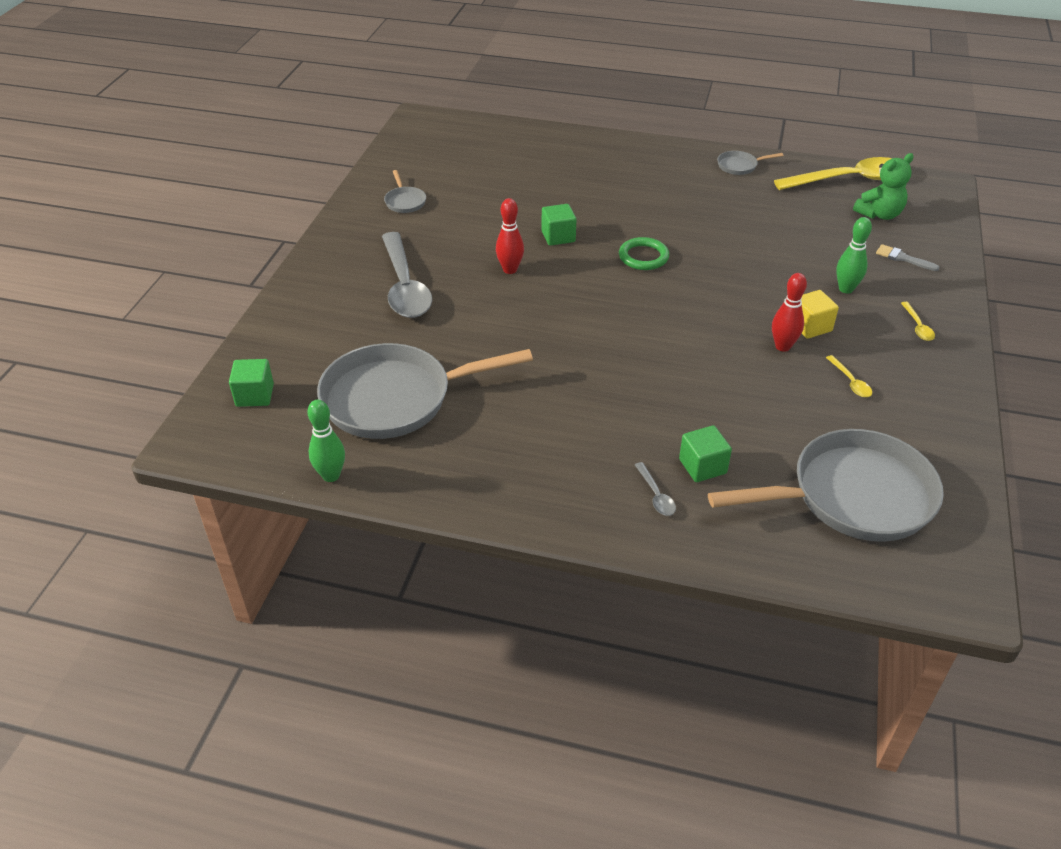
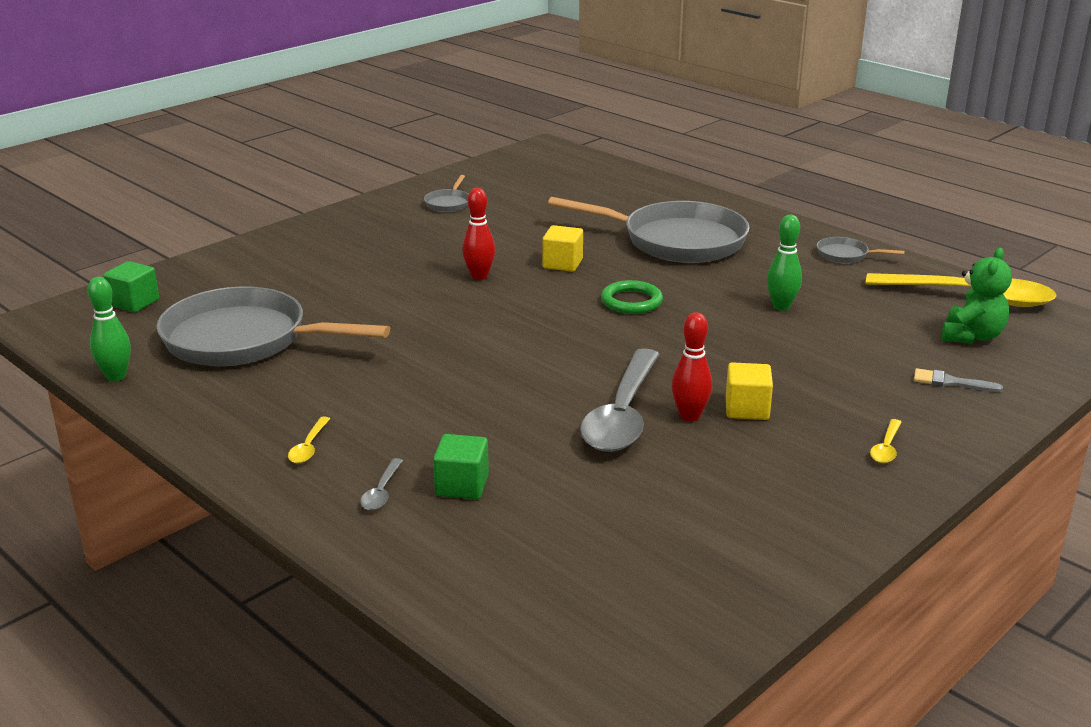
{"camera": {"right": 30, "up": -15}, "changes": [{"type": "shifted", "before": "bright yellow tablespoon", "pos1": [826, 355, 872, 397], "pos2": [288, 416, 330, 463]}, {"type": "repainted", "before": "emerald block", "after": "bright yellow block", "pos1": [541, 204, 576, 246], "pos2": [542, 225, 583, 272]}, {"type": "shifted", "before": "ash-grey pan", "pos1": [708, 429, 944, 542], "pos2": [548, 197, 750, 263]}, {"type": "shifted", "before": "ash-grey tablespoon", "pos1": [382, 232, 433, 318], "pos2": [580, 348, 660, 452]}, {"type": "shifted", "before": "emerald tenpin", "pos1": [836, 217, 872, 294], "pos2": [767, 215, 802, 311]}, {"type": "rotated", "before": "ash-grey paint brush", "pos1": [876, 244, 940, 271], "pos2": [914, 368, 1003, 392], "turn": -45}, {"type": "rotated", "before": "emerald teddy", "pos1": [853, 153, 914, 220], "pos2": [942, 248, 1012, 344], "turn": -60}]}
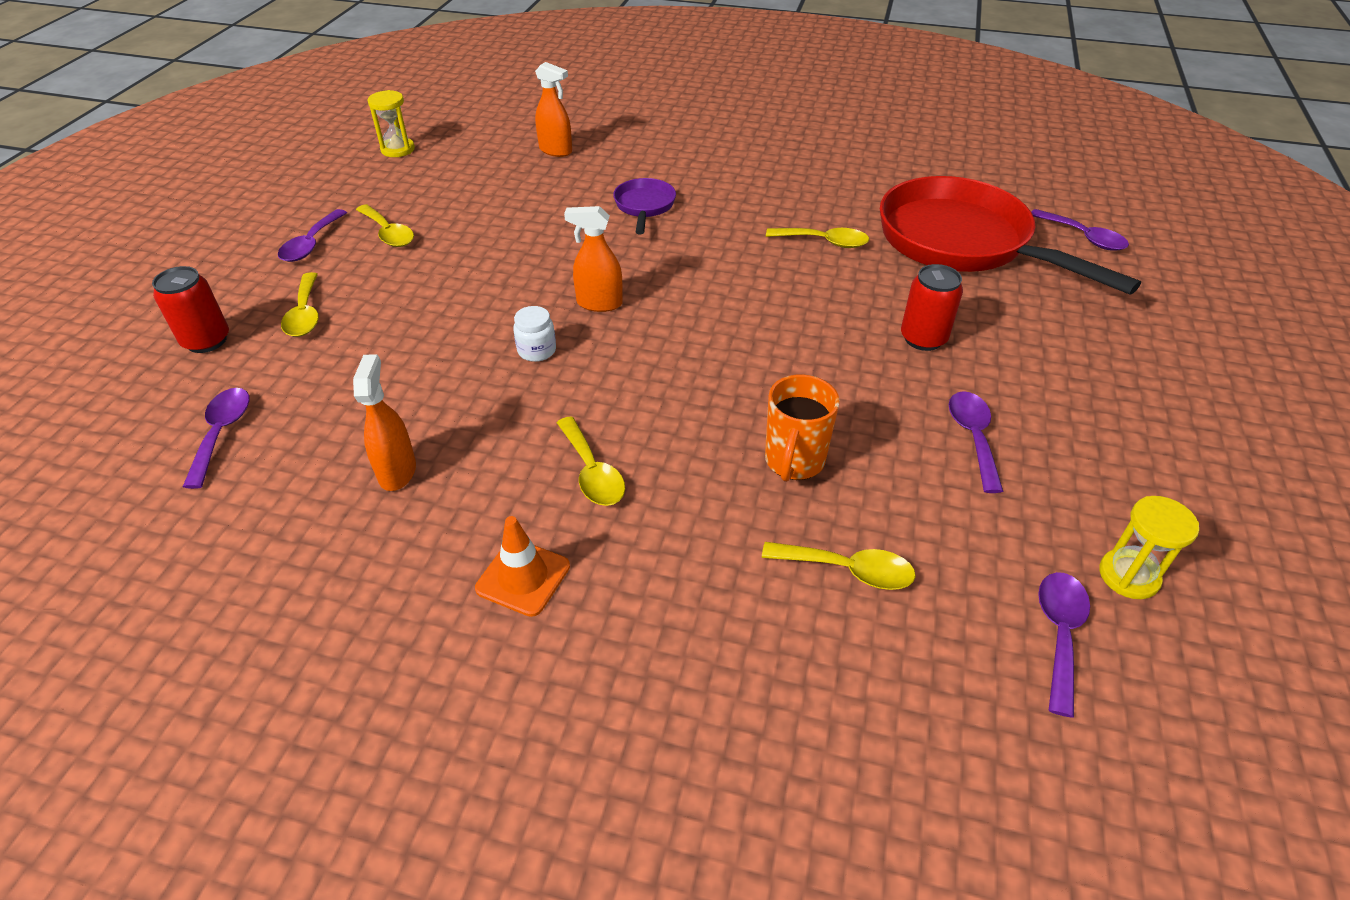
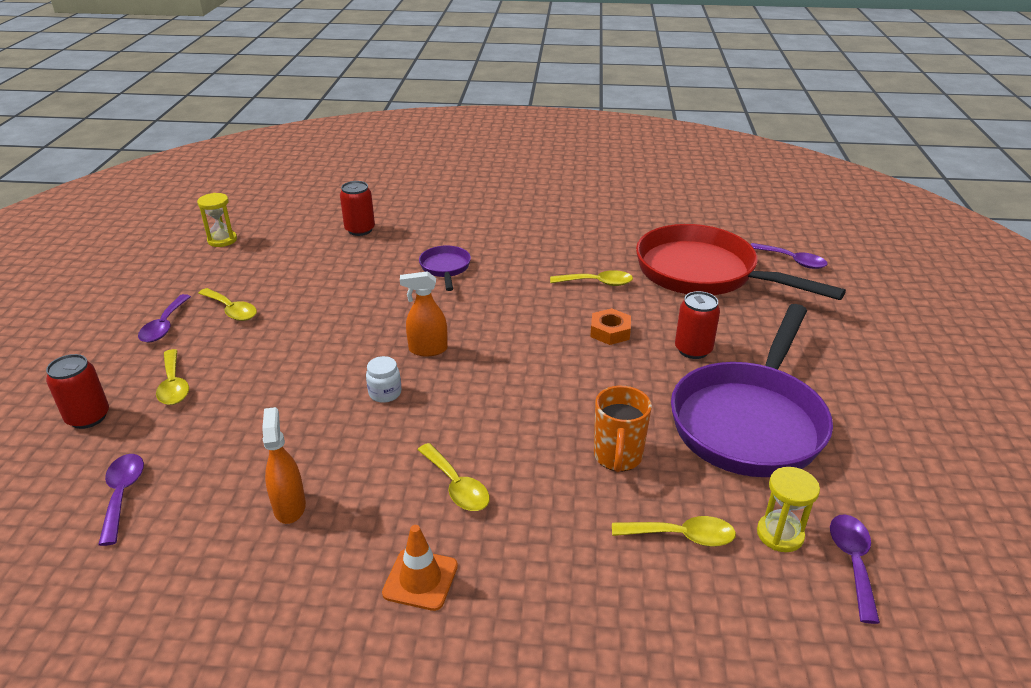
{"camera": {"right": -10, "up": -10}, "changes": [{"type": "swapped", "before": "orange sprayer", "after": "red can", "pos1": [535, 62, 572, 157], "pos2": [340, 181, 375, 236]}, {"type": "new", "after": "orange nut", "pos2": [590, 308, 631, 345]}, {"type": "swapped", "before": "violet tablespoon", "after": "violet pan", "pos1": [949, 391, 1004, 493], "pos2": [671, 304, 833, 477]}, {"type": "shifted", "before": "bright yellow hourglass", "pos1": [1099, 496, 1199, 599], "pos2": [757, 467, 820, 552]}]}
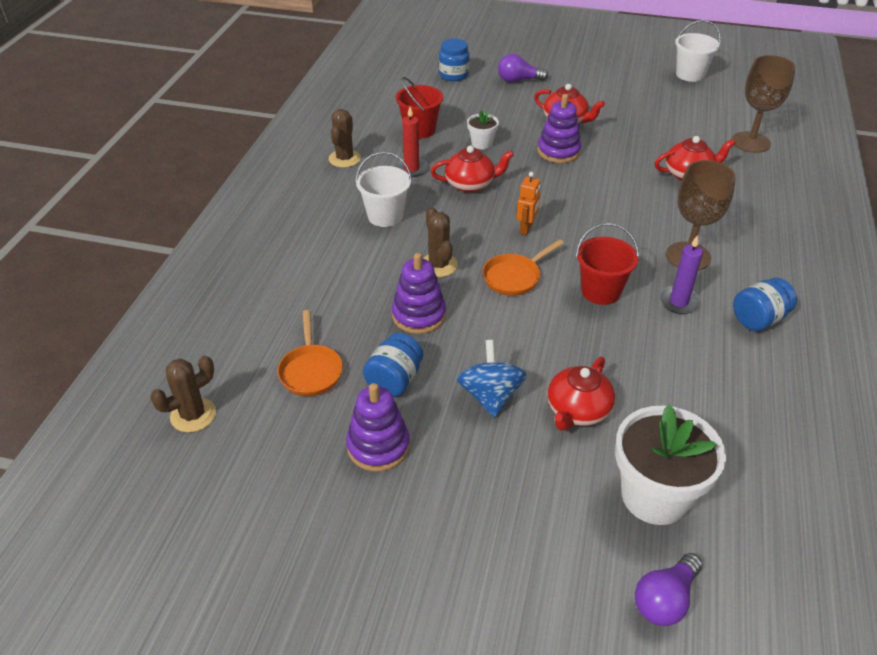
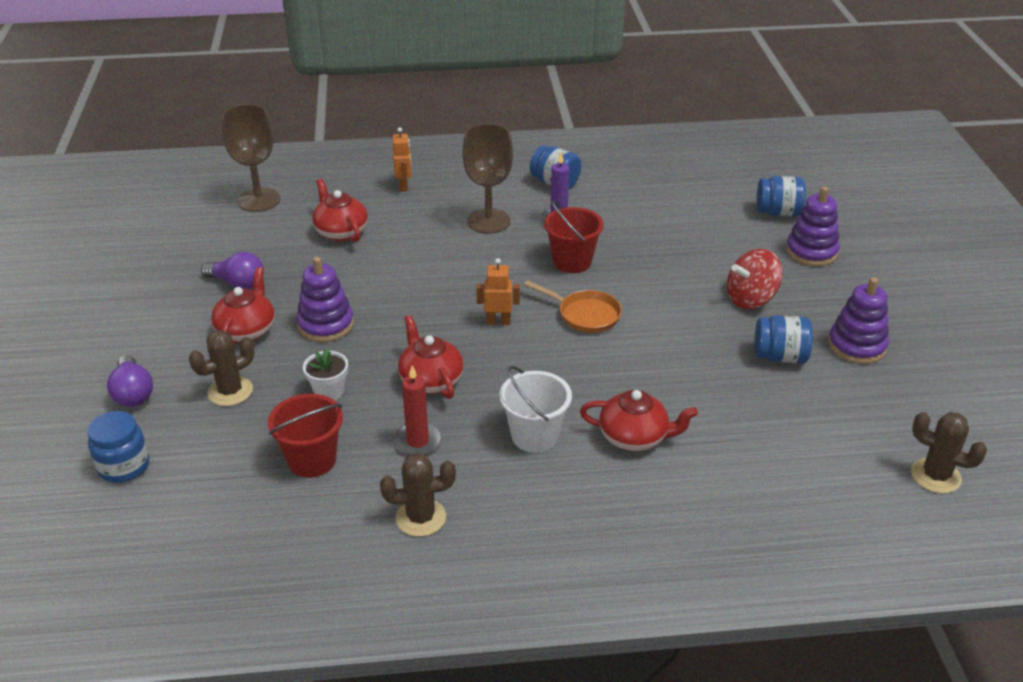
{"camera": {"right": -110, "up": -5}, "changes": [{"type": "shifted", "before": "dark brown saguaro cactus", "pos1": [423, 207, 458, 277], "pos2": [189, 330, 254, 406]}, {"type": "shifted", "before": "violet light bulb", "pos1": [635, 553, 703, 626], "pos2": [201, 252, 264, 289]}, {"type": "new", "after": "orange robot figure", "pos2": [393, 128, 412, 192]}, {"type": "shifted", "before": "red teapot", "pos1": [548, 357, 615, 431], "pos2": [580, 390, 698, 451]}, {"type": "repainted", "before": "royal blue toy top", "after": "red toy top", "pos1": [457, 340, 527, 418], "pos2": [727, 249, 783, 309]}, {"type": "swapped", "before": "snow-white flower pot", "after": "royal blue preserve jar", "pos1": [615, 405, 726, 525], "pos2": [756, 176, 806, 217]}, {"type": "shifted", "before": "violet stacking rings", "pos1": [392, 253, 446, 334], "pos2": [786, 187, 840, 266]}, {"type": "gone", "before": "orange pan", "pos1": [277, 310, 343, 396]}, {"type": "gone", "before": "snow-white pail", "pos1": [675, 20, 721, 82]}]}
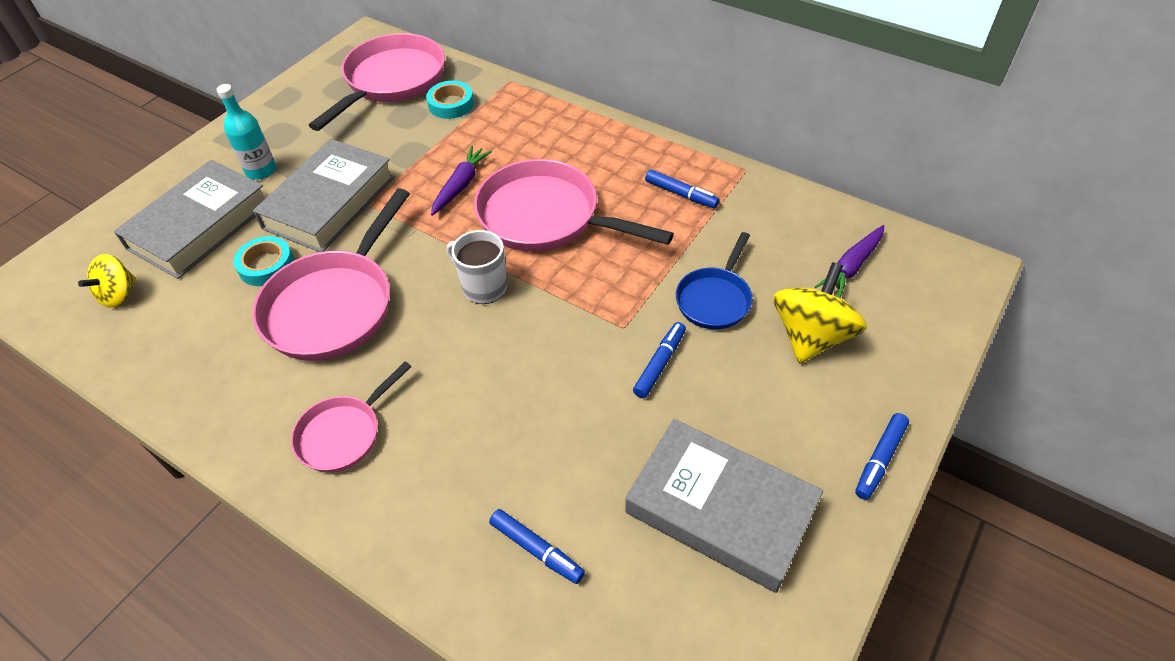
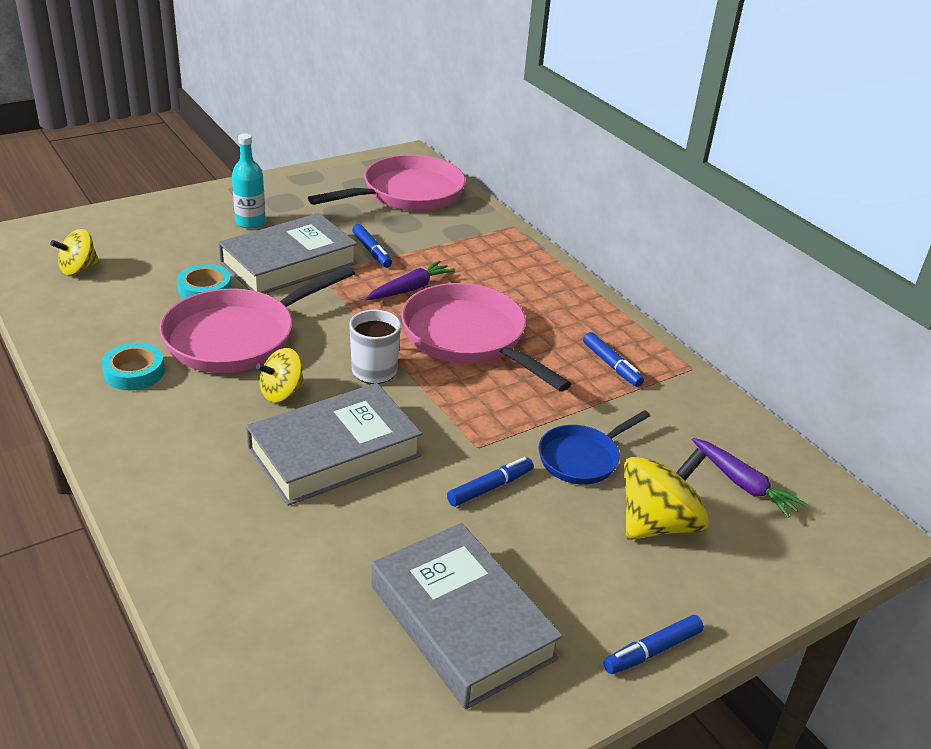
{"camera": {"right": 20, "up": -15}, "changes": [{"type": "shifted", "before": "aqua tape", "pos1": [426, 81, 474, 119], "pos2": [102, 343, 165, 390]}, {"type": "shifted", "before": "ash-grey book", "pos1": [114, 160, 265, 279], "pos2": [246, 383, 422, 506]}, {"type": "new", "after": "bright yellow toy top", "pos2": [256, 348, 304, 402]}, {"type": "shifted", "before": "royal blue felt pen", "pos1": [489, 509, 585, 584], "pos2": [352, 224, 392, 268]}, {"type": "rotated", "before": "violet carrot", "pos1": [814, 225, 884, 298], "pos2": [692, 438, 806, 518], "turn": -105}, {"type": "gone", "before": "rose-pink pan", "pos1": [291, 361, 412, 472]}]}
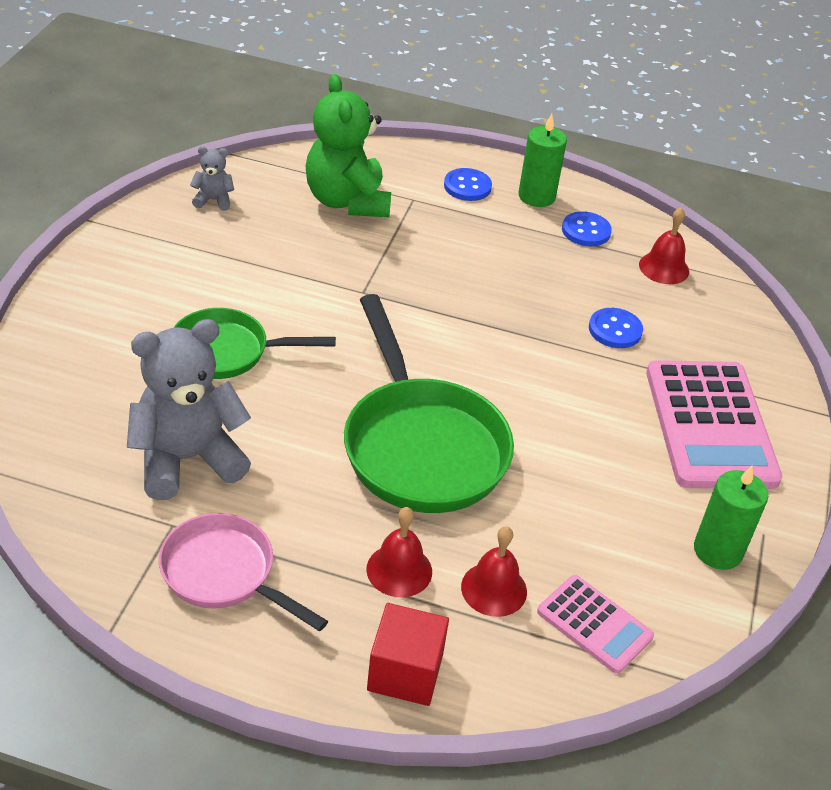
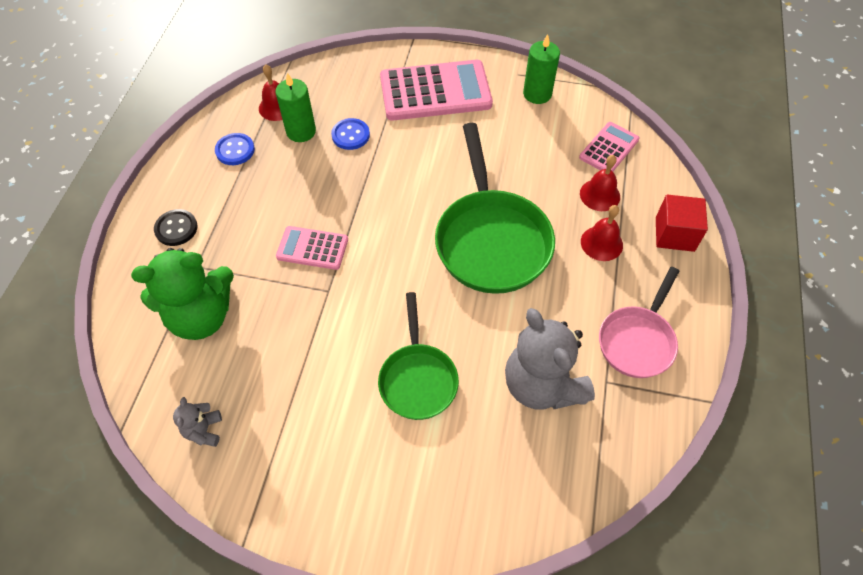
{"camera": {"right": -90, "up": 15}, "changes": [{"type": "repainted", "before": "royal blue shirt button", "after": "ebony shirt button", "pos1": [444, 168, 492, 201], "pos2": [154, 209, 198, 246]}, {"type": "shifted", "before": "emerald pillar candle", "pos1": [518, 114, 567, 207], "pos2": [276, 73, 316, 142]}, {"type": "new", "after": "rose-pink calculator", "pos2": [276, 226, 348, 270]}, {"type": "rotated", "before": "emerald pan", "pos1": [344, 294, 514, 513], "pos2": [435, 123, 555, 294], "turn": 105}]}
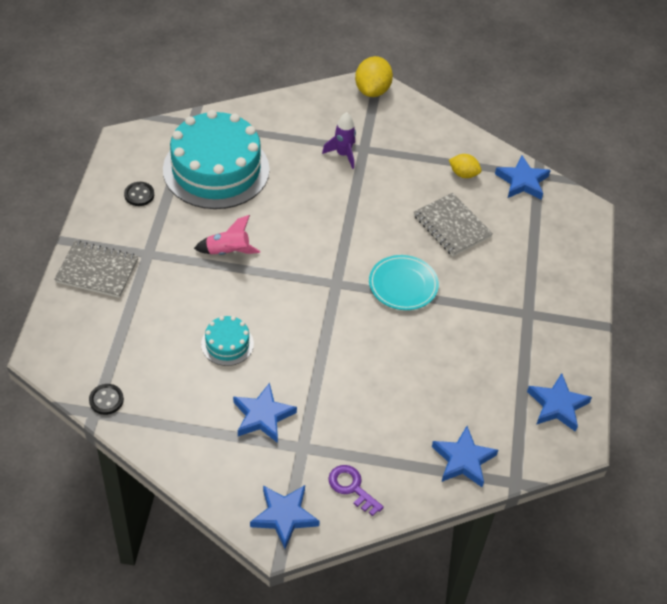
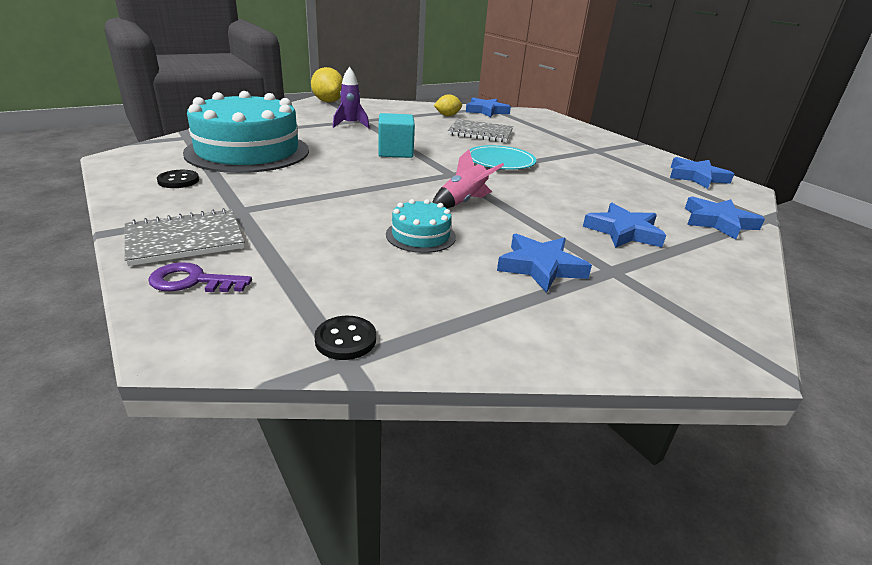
{"camera": {"right": -40, "up": -20}, "changes": [{"type": "shifted", "before": "violet latchkey", "pos1": [328, 465, 384, 516], "pos2": [148, 262, 252, 292]}, {"type": "new", "after": "aqua block", "pos2": [378, 113, 415, 158]}, {"type": "shifted", "before": "rose-pink toy rocket", "pos1": [194, 215, 260, 255], "pos2": [432, 149, 504, 208]}, {"type": "shifted", "before": "royal blue star", "pos1": [250, 485, 320, 549], "pos2": [583, 203, 666, 248]}]}
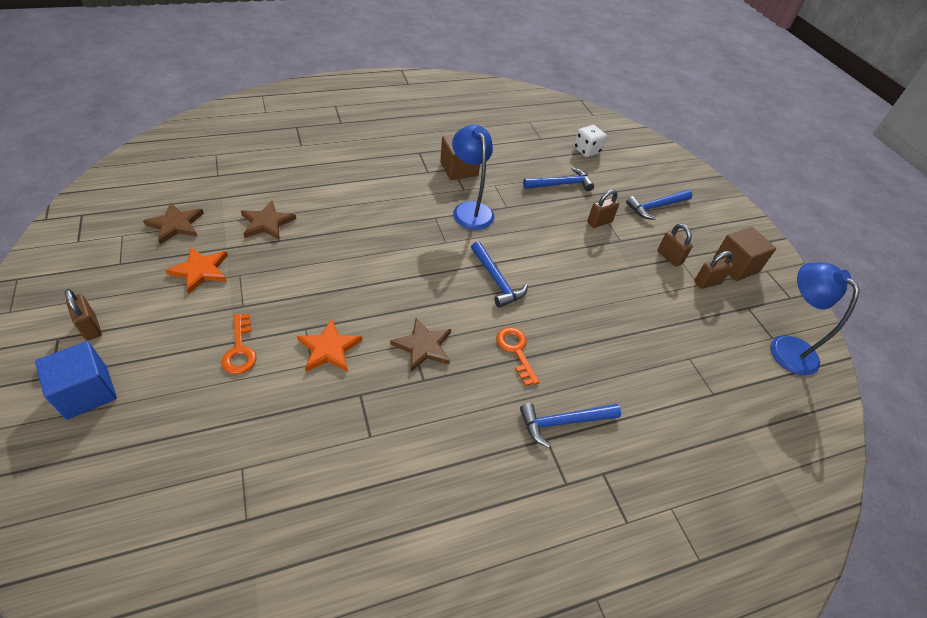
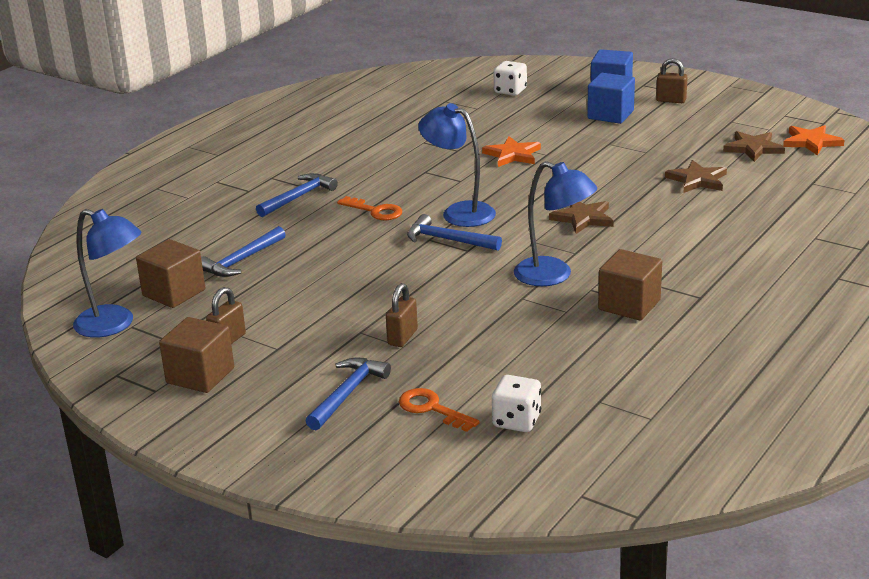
{"camera": {"right": 150, "up": -20}, "changes": [{"type": "new", "after": "dark brown block", "pos2": [136, 239, 205, 308]}, {"type": "shifted", "before": "royal blue carpenter's hammer", "pos1": [523, 167, 594, 191], "pos2": [201, 226, 286, 277]}, {"type": "shifted", "before": "orange latchkey", "pos1": [222, 314, 257, 374], "pos2": [399, 388, 480, 432]}, {"type": "new", "after": "royal blue lamp", "pos2": [418, 103, 496, 227]}, {"type": "new", "after": "snow-white dice", "pos2": [494, 61, 527, 96]}, {"type": "shifted", "before": "dark brown star", "pos1": [390, 318, 451, 372], "pos2": [549, 201, 614, 234]}, {"type": "new", "after": "royal blue block", "pos2": [587, 73, 635, 124]}, {"type": "shifted", "before": "orange star", "pos1": [166, 247, 228, 294], "pos2": [783, 125, 844, 156]}, {"type": "gone", "before": "dark brown lock", "pos1": [657, 224, 693, 267]}]}
